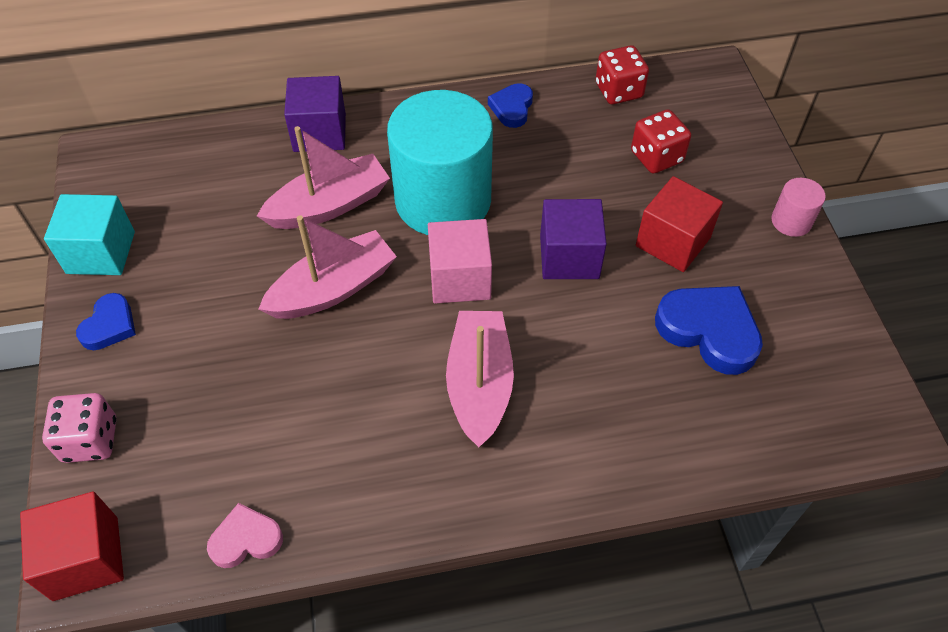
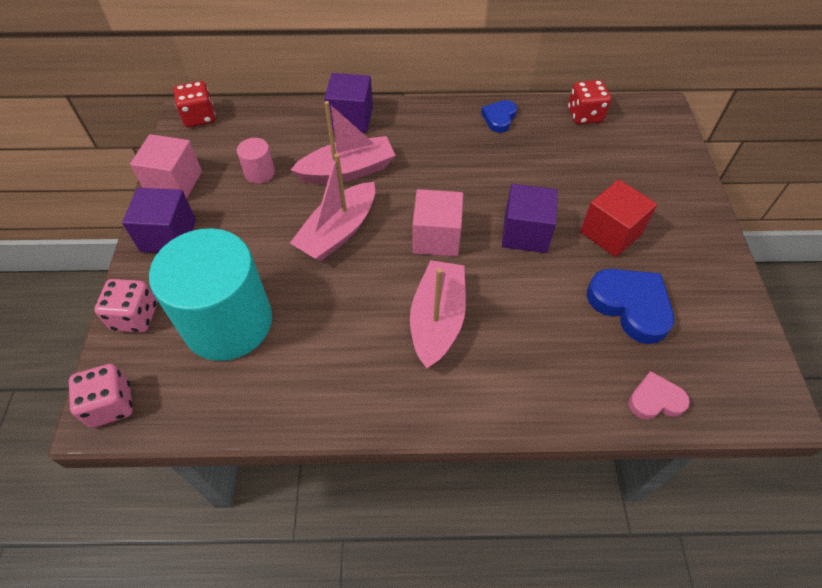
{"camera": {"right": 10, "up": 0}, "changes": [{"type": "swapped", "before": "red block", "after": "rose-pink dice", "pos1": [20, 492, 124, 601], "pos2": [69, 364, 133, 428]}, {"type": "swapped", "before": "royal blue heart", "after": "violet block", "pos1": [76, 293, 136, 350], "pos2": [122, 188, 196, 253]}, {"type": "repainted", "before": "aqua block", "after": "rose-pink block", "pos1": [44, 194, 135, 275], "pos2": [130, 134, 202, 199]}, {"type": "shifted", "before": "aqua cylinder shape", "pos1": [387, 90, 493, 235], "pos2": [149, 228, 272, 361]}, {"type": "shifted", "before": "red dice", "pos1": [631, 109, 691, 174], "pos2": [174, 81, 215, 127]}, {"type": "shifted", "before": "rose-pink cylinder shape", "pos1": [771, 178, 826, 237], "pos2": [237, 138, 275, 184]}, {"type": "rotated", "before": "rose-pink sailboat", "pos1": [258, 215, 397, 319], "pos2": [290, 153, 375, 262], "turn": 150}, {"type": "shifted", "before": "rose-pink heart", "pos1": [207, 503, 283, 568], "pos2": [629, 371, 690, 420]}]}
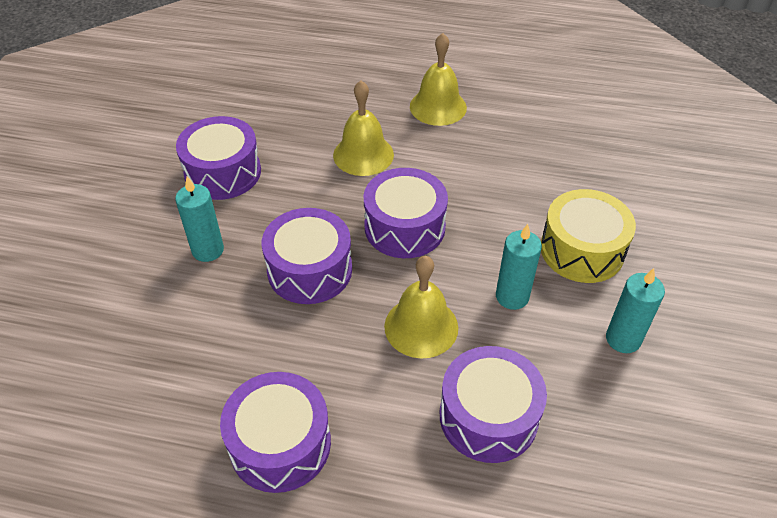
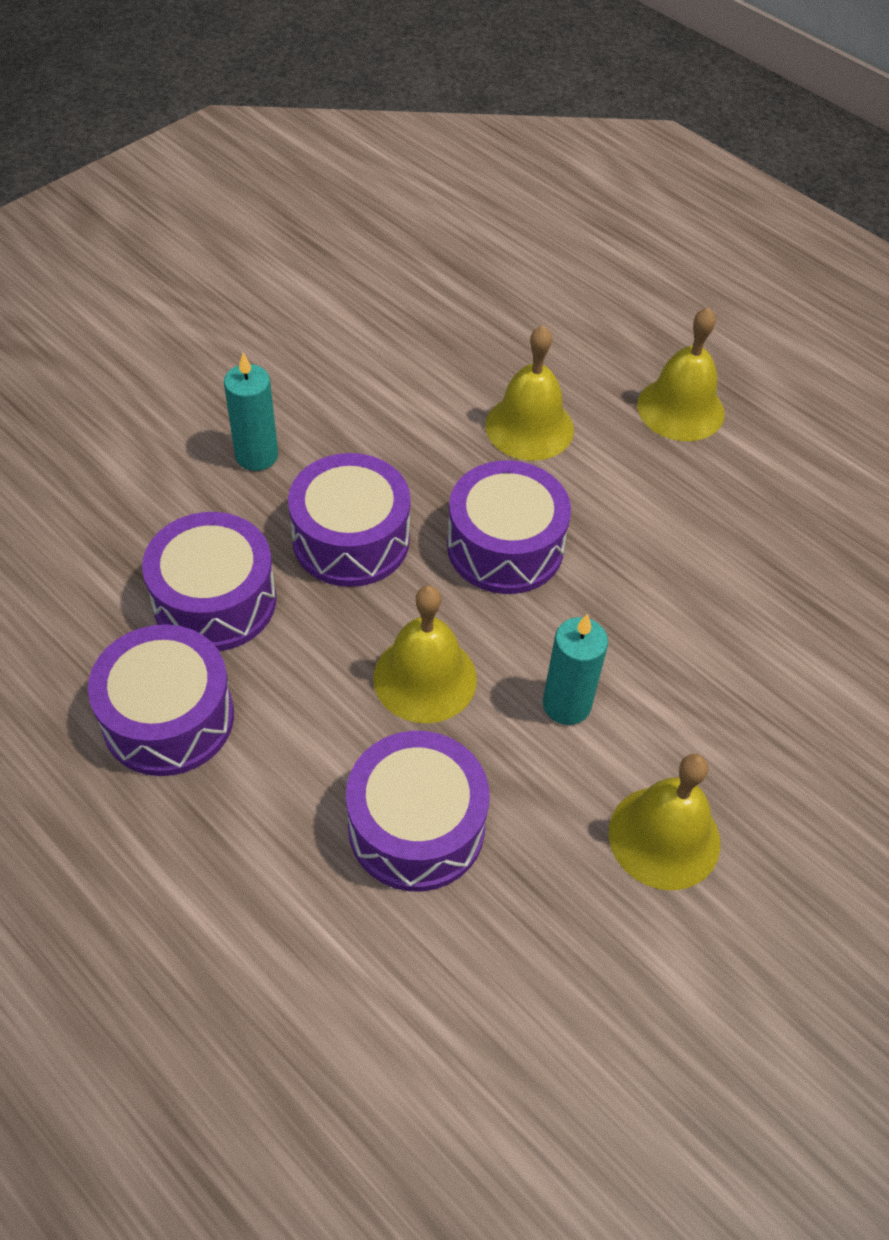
{"camera": {"right": 30, "up": 5}, "changes": [{"type": "shifted", "before": "violet toy drum", "pos1": [176, 116, 261, 200], "pos2": [142, 512, 276, 651]}, {"type": "swapped", "before": "aqua pillar candle", "after": "bright yellow bell", "pos1": [606, 268, 665, 353], "pos2": [609, 754, 720, 891]}, {"type": "gone", "before": "bright yellow toy drum", "pos1": [541, 189, 636, 283]}]}
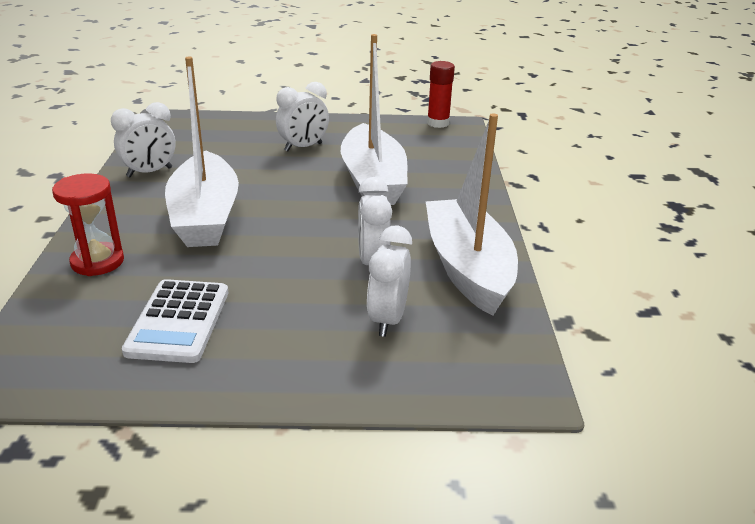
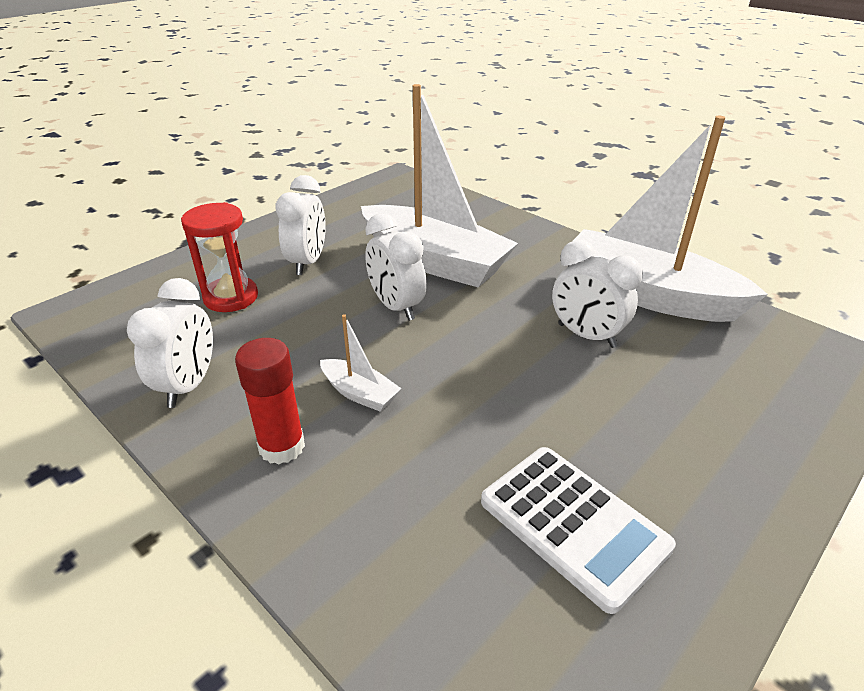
{"camera": {"right": -45, "up": 5}, "changes": [{"type": "shifted", "before": "red hourglass", "pos1": [52, 173, 124, 276], "pos2": [181, 202, 258, 312]}, {"type": "shifted", "before": "red stick of glue", "pos1": [427, 61, 455, 128], "pos2": [235, 338, 305, 464]}, {"type": "scaled", "before": "snow-white sailboat", "pos1": [165, 57, 239, 247], "pos2": [320, 314, 402, 412], "scale": 0.42}, {"type": "shifted", "before": "snow-white clock", "pos1": [367, 225, 412, 337], "pos2": [365, 213, 427, 321]}]}
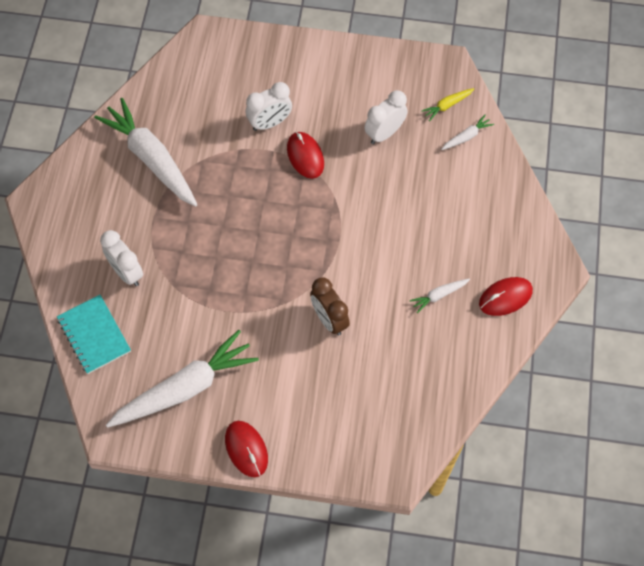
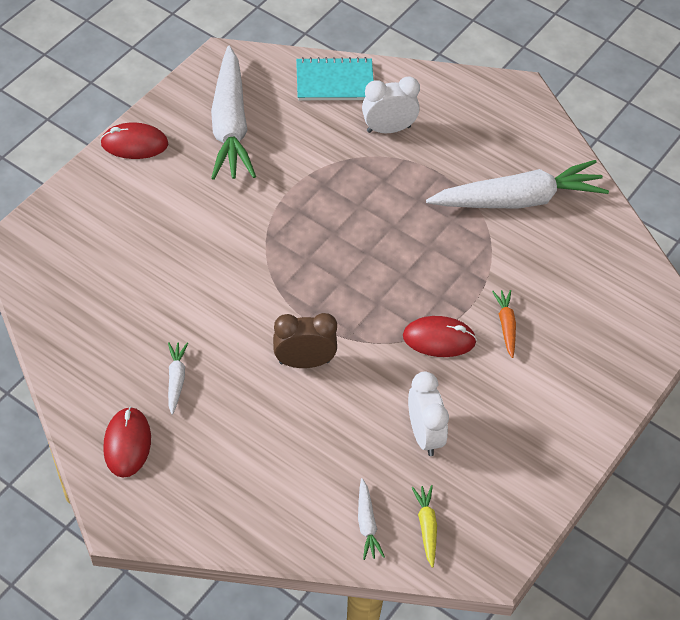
{"camera": {"right": 115, "up": -10}, "changes": [{"type": "shifted", "before": "dark brown clock", "pos1": [310, 277, 350, 336], "pos2": [273, 313, 337, 368]}, {"type": "swapped", "before": "snow-white clock", "after": "orange carrot", "pos1": [246, 82, 292, 131], "pos2": [492, 290, 516, 358]}]}
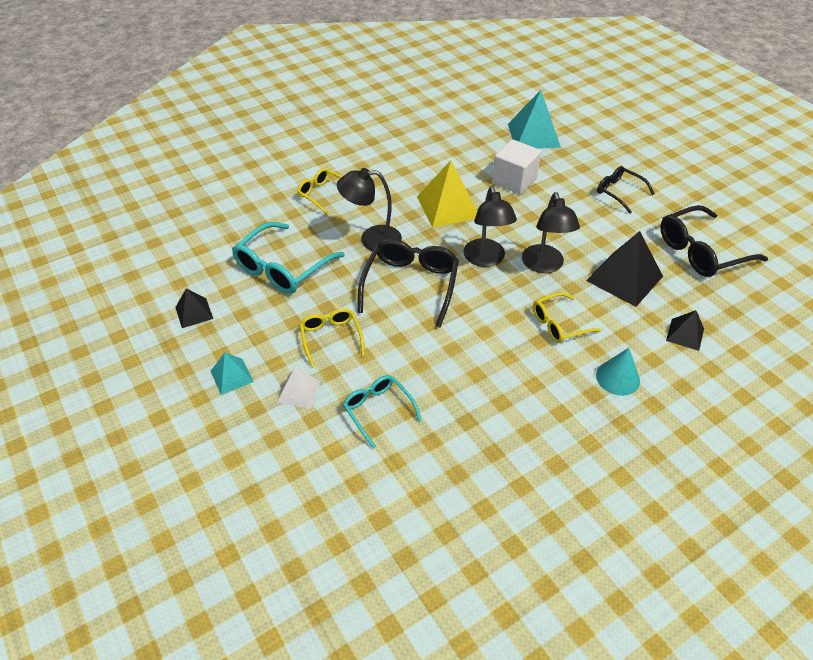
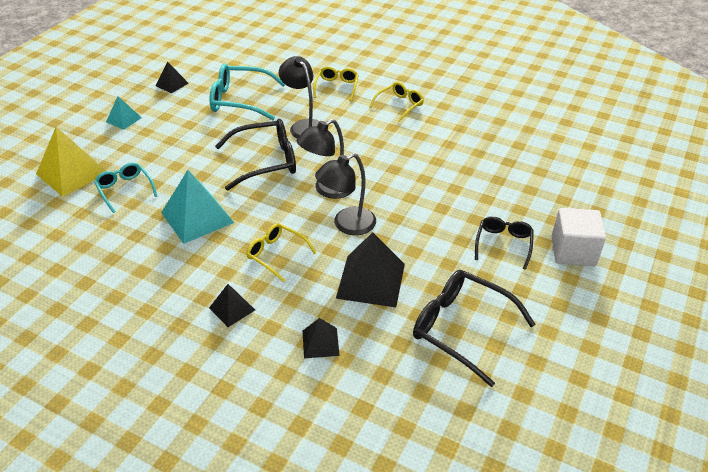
{"camera": {"right": 60, "up": -5}, "changes": [{"type": "shifted", "before": "bright yellow pyramid shape", "pos1": [417, 160, 477, 228], "pos2": [36, 127, 106, 197]}, {"type": "rotated", "before": "aqua eyeglasses", "pos1": [343, 375, 422, 449], "pos2": [94, 162, 157, 213], "turn": -60}, {"type": "shifted", "before": "aqua pyramid shape", "pos1": [508, 90, 561, 149], "pos2": [161, 170, 234, 244]}, {"type": "swapped", "before": "aqua cone shape", "after": "ebony pyramid shape", "pos1": [596, 348, 640, 396], "pos2": [209, 284, 255, 327]}, {"type": "shifted", "before": "bright yellow eyeglasses", "pos1": [300, 308, 365, 368], "pos2": [369, 82, 424, 122]}, {"type": "shifted", "before": "snow-white block", "pos1": [492, 139, 541, 194], "pos2": [551, 208, 606, 266]}, {"type": "gone", "before": "snow-white pyramid shape", "pos1": [277, 368, 320, 408]}]}
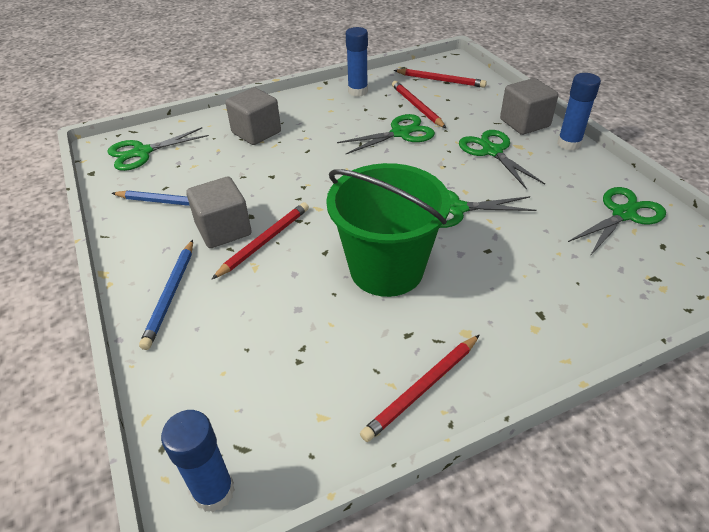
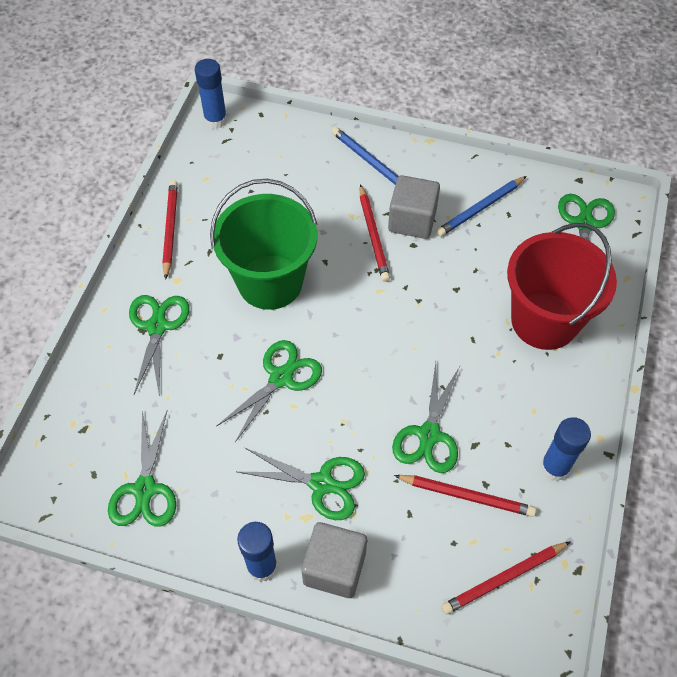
{"camera": {"right": 130, "up": 15}, "changes": [{"type": "new", "after": "emerald scissors", "pos2": [129, 295, 190, 394]}, {"type": "swapped", "before": "ash-grey block", "after": "red pail", "pos1": [225, 87, 281, 145], "pos2": [507, 223, 617, 350]}]}
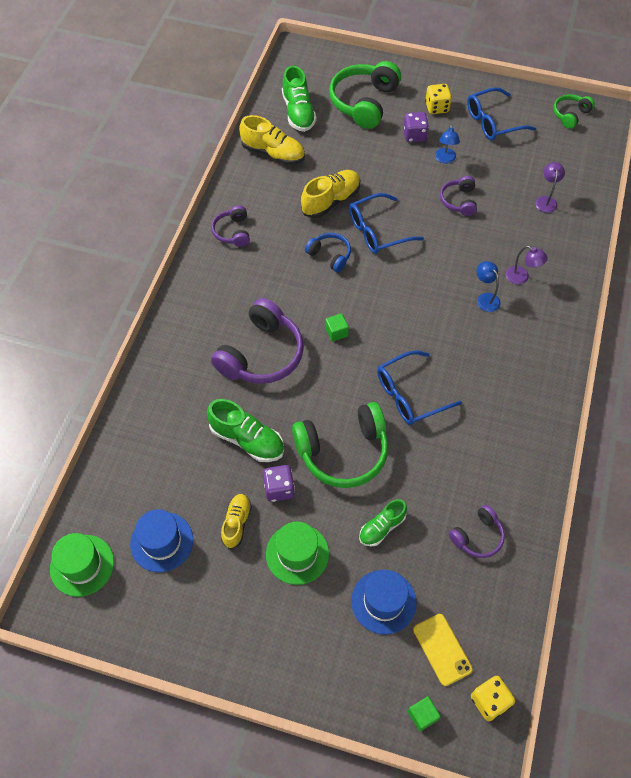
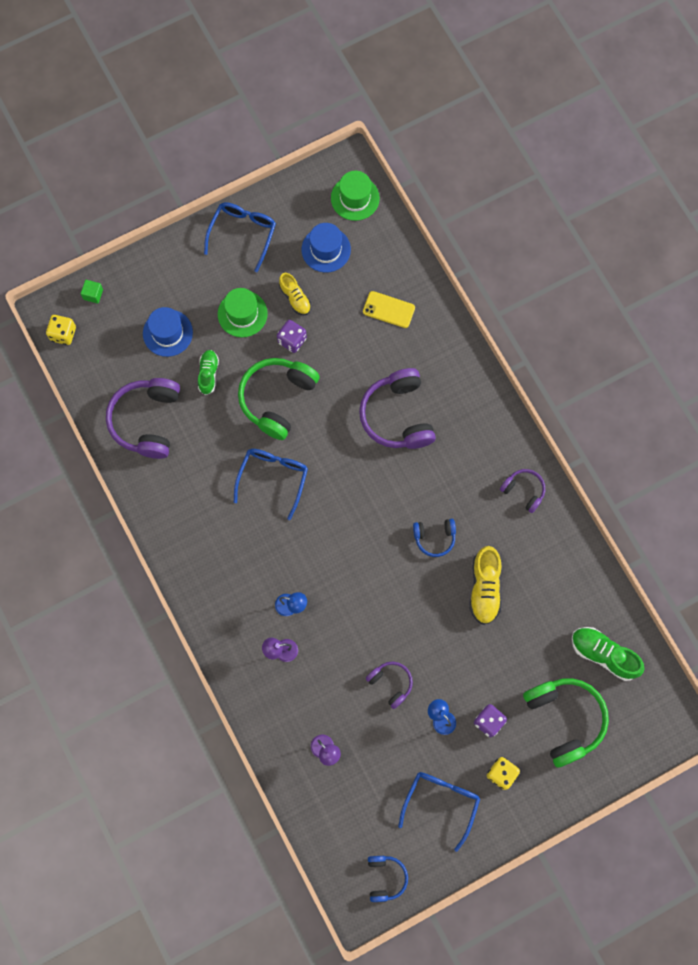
{"camera": {"right": 135, "up": 15}, "changes": [{"type": "scaled", "before": "violet over-ear headphones", "pos1": [449, 505, 505, 558], "pos2": [106, 378, 180, 459], "scale": 1.89}, {"type": "shifted", "before": "royal blue eyeglasses", "pos1": [349, 193, 424, 254], "pos2": [204, 202, 276, 272]}, {"type": "shifted", "before": "bright yellow mobile phone", "pos1": [413, 614, 473, 686], "pos2": [363, 291, 415, 328]}, {"type": "repainted", "before": "emerald over-ear headphones", "after": "royal blue over-ear headphones", "pos1": [553, 94, 595, 129], "pos2": [368, 856, 408, 902]}, {"type": "gone", "before": "emerald lace-up shoe", "pos1": [207, 399, 284, 462]}, {"type": "gone", "before": "bright yellow lace-up shoe", "pos1": [239, 115, 305, 165]}, {"type": "gone", "before": "emerald block", "pos1": [325, 313, 349, 342]}]}
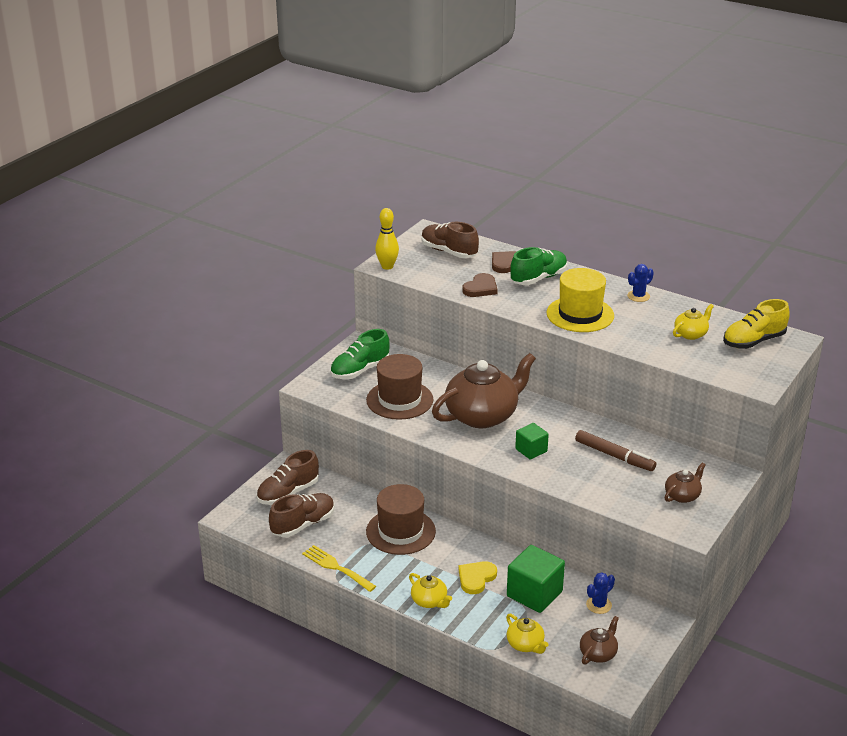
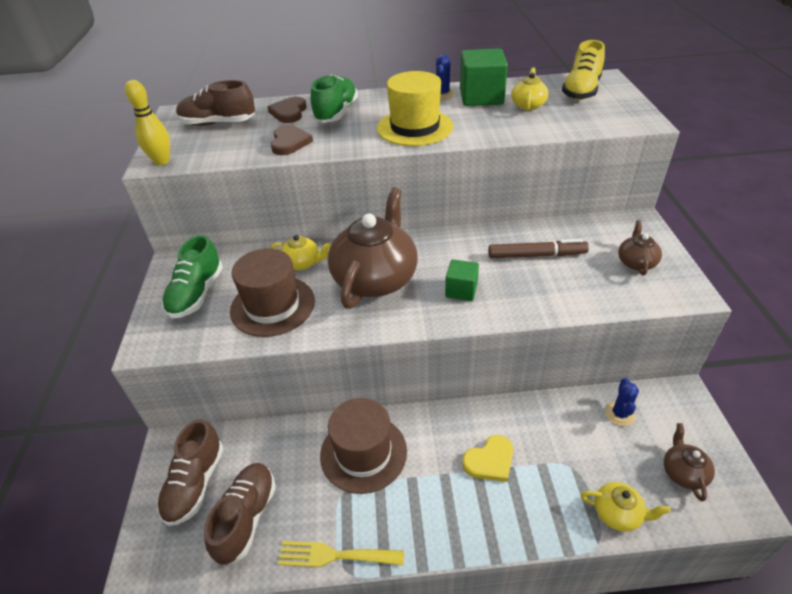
{"camera": {"right": -35, "up": 10}, "changes": [{"type": "shifted", "before": "bright yellow teapot", "pos1": [409, 573, 452, 608], "pos2": [270, 235, 331, 270]}, {"type": "shifted", "before": "emerald block", "pos1": [507, 545, 565, 613], "pos2": [460, 48, 508, 106]}, {"type": "rotated", "before": "bright yellow heart", "pos1": [458, 561, 497, 594], "pos2": [462, 435, 513, 482], "turn": -120}]}
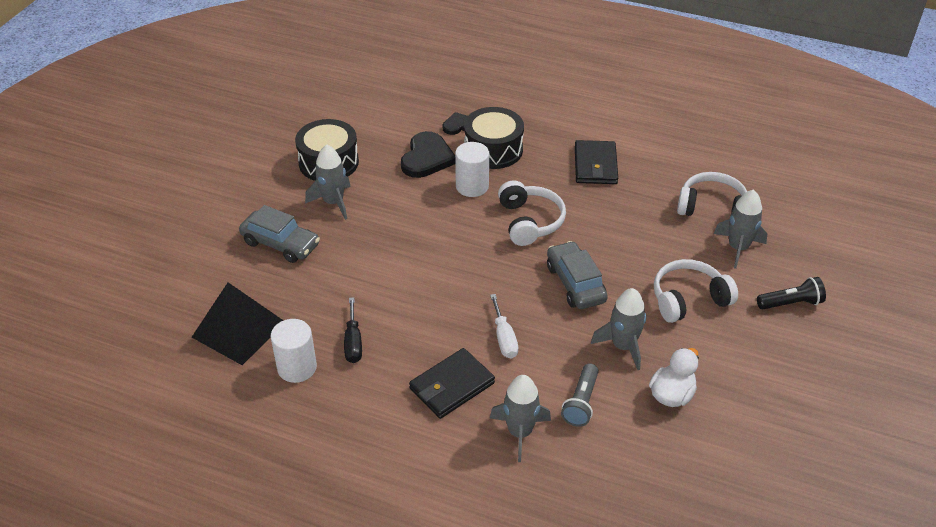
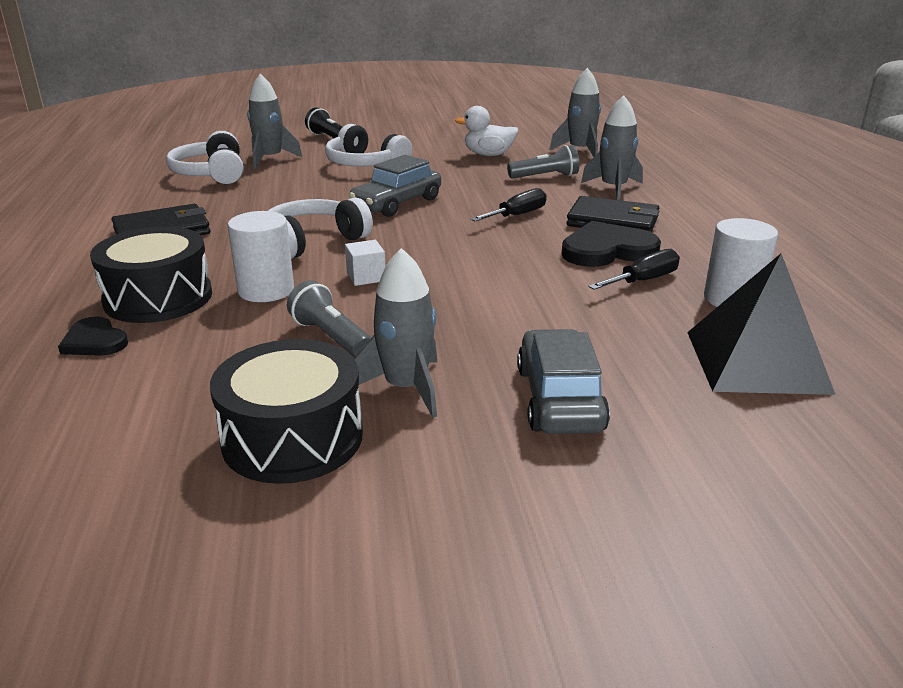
{"camera": {"right": -120, "up": -15}, "changes": [{"type": "new", "after": "ash-grey torch", "pos2": [287, 280, 371, 357]}, {"type": "new", "after": "snow-white block", "pos2": [345, 240, 385, 286]}, {"type": "repainted", "before": "snow-white hand screwdriver", "after": "ebony hand screwdriver", "pos1": [490, 294, 518, 359], "pos2": [471, 188, 547, 222]}, {"type": "shifted", "before": "ash-grey toy rocket", "pos1": [591, 288, 646, 370], "pos2": [550, 68, 601, 157]}, {"type": "shifted", "before": "ebony heart", "pos1": [401, 131, 455, 178], "pos2": [562, 221, 661, 267]}]}
